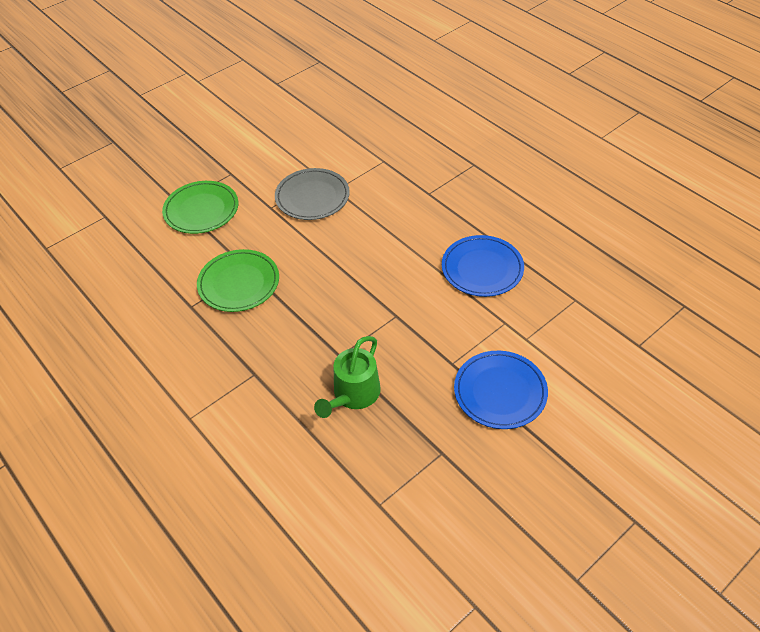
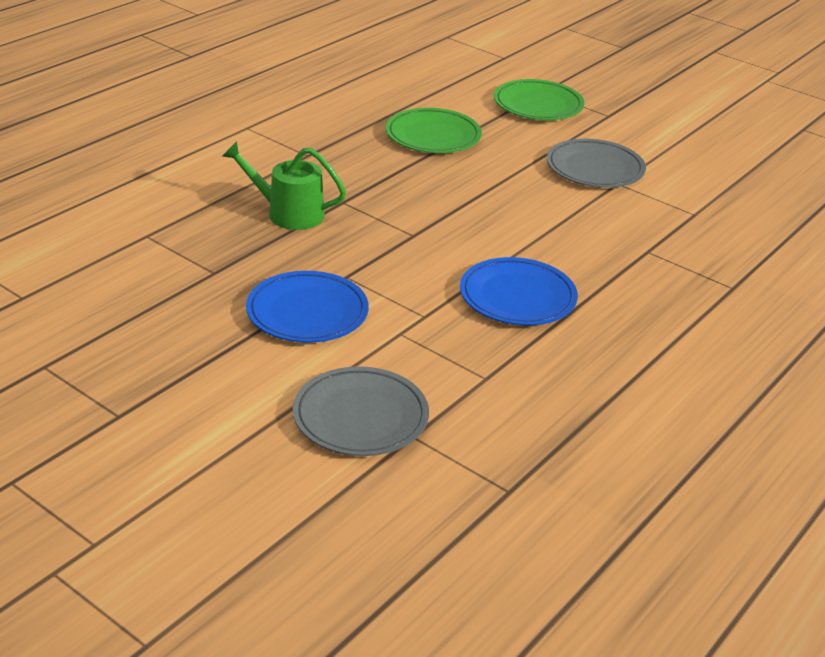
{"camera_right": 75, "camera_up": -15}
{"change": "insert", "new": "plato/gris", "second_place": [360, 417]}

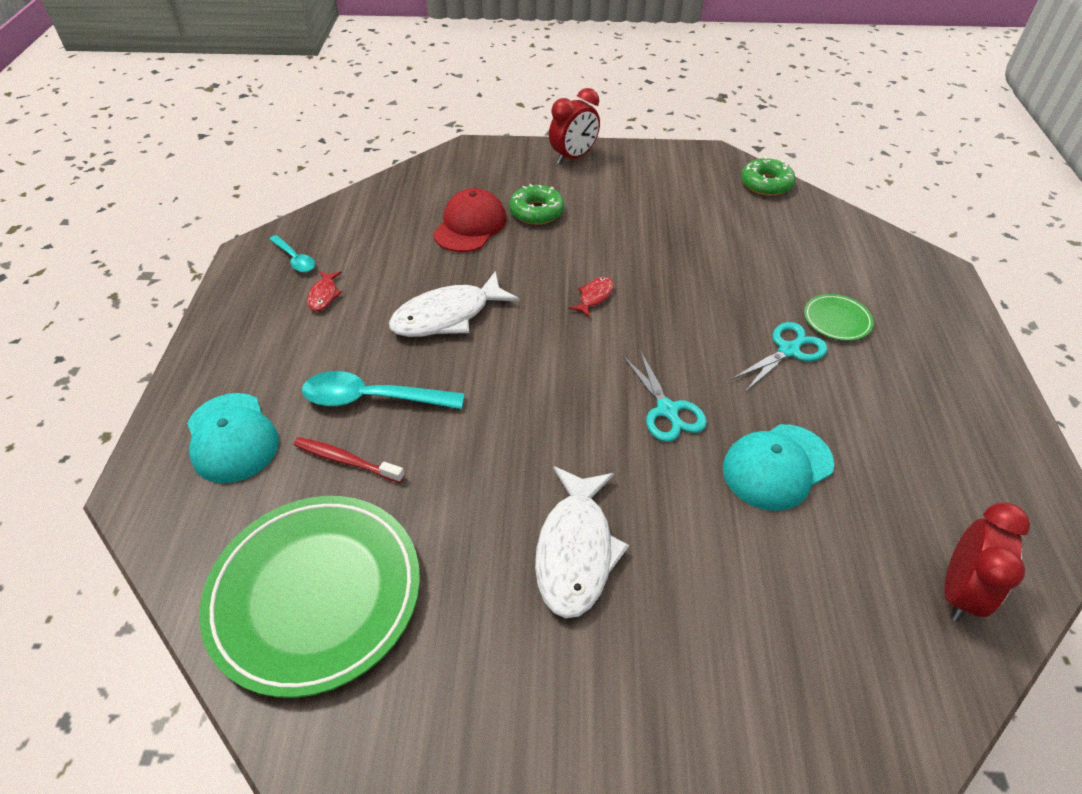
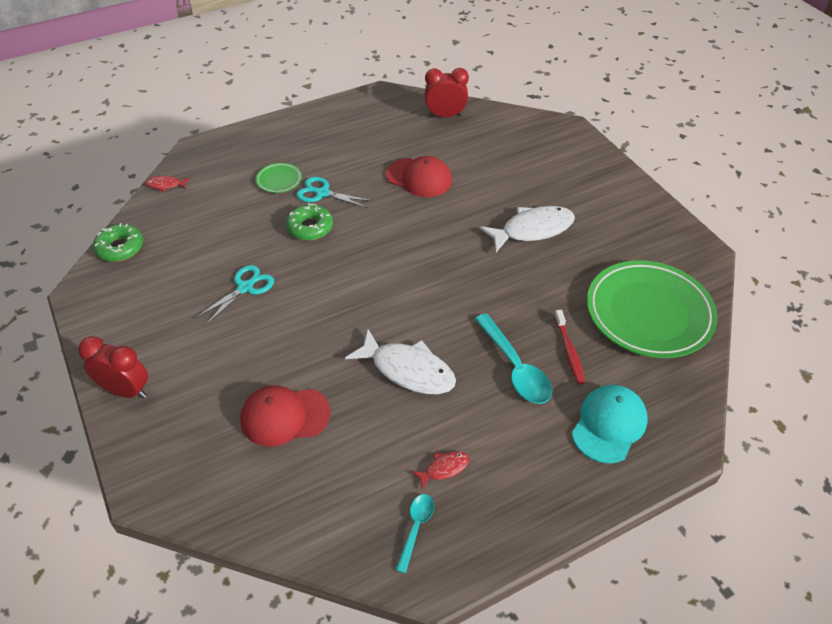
{"camera_right": -120, "camera_up": 0}
{"change": "move", "old": "rosquilla/verde", "first_place": [536, 211], "second_place": [310, 227]}
{"change": "move", "old": "pez/rojo", "first_place": [594, 296], "second_place": [165, 185]}
{"change": "move", "old": "tijeras/turquesa", "first_place": [667, 410], "second_place": [245, 287]}
{"change": "recolor", "old": "gorra/turquesa", "new": "gorra/rojo", "first_place": [777, 466], "second_place": [419, 178]}

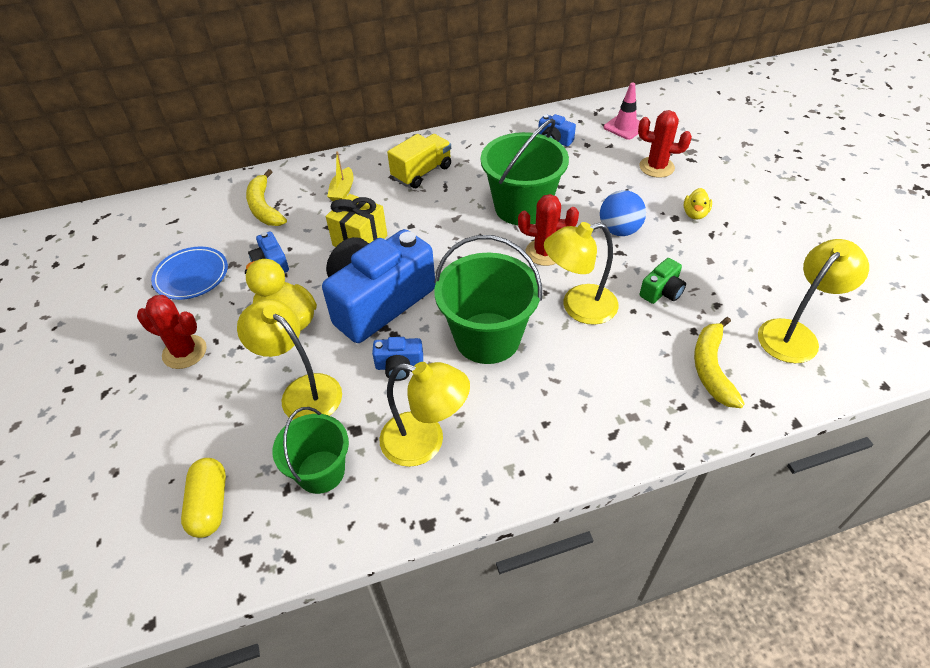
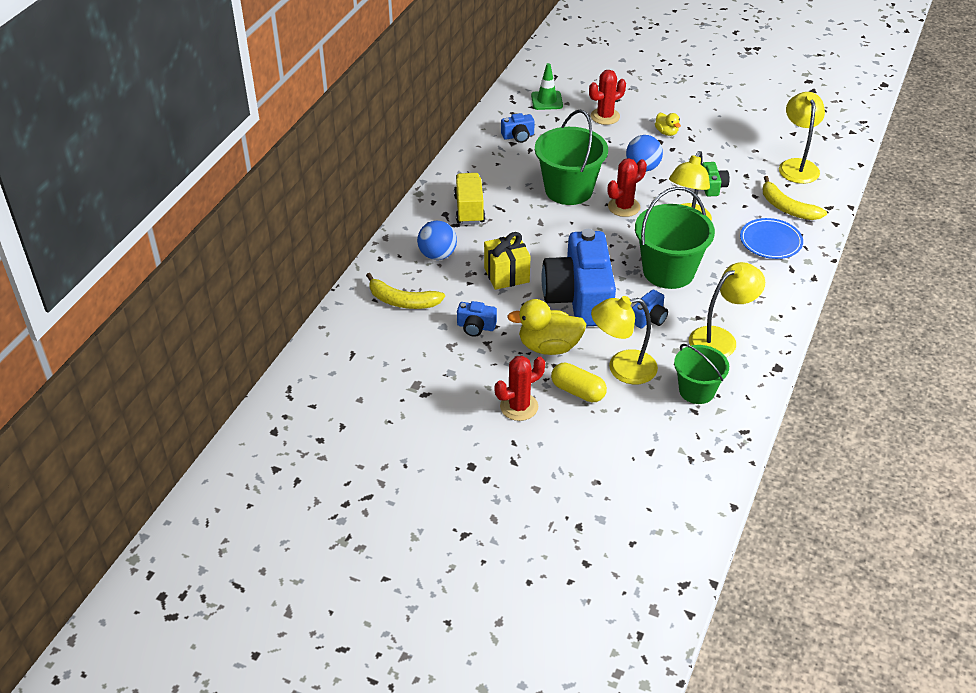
{"camera_right": -50, "camera_up": -5}
{"change": "recolor", "old": "cono de tráfico/rosa", "new": "cono de tráfico/verde", "first_place": [625, 127], "second_place": [547, 101]}
{"change": "replace", "old": "barco/amarillo", "new": "pelota/azul", "first_place": [342, 191], "second_place": [437, 255]}
{"change": "move", "old": "plato/azul", "first_place": [191, 276], "second_place": [770, 241]}
{"change": "move", "old": "cápsula/amarillo", "first_place": [210, 505], "second_place": [578, 391]}

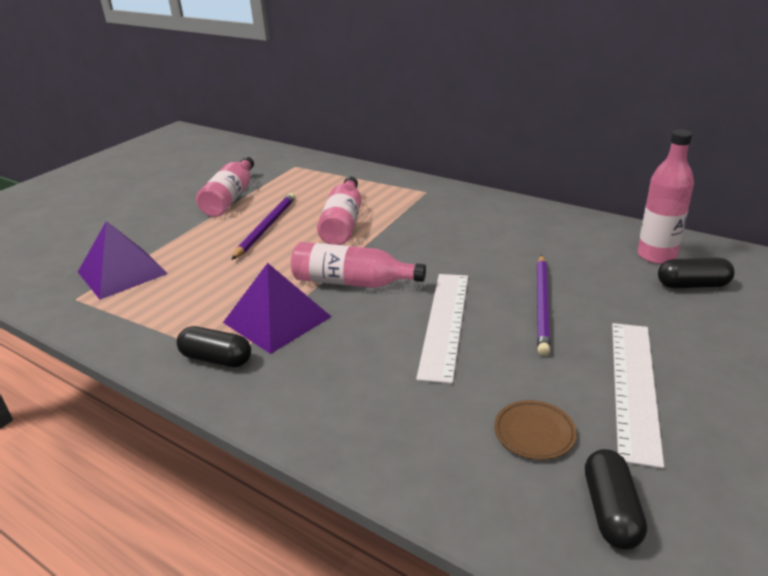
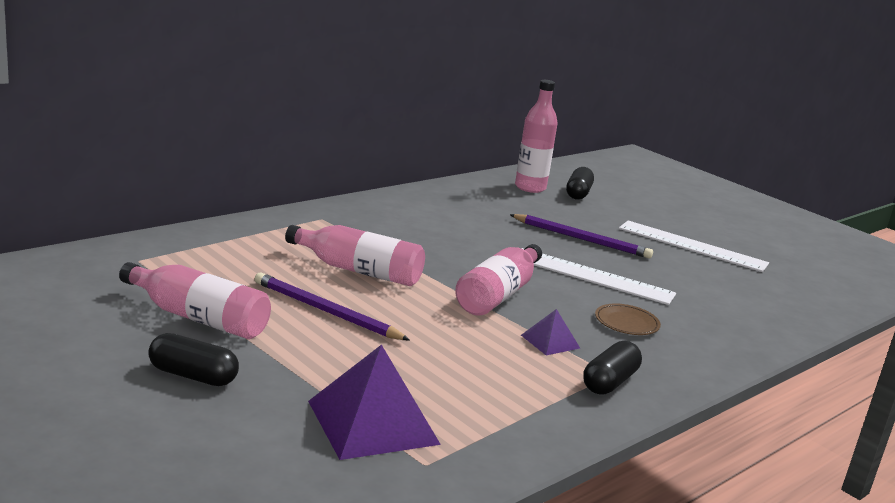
{"camera_right": -80, "camera_up": -10}
{"change": "resize", "old": "pirámide/morado", "first_place": [277, 319], "second_place": [550, 341], "factor": 0.5}
{"change": "move", "old": "plato/marrón", "first_place": [534, 432], "second_place": [626, 323]}
{"change": "move", "old": "cápsula/negro", "first_place": [611, 511], "second_place": [193, 376]}

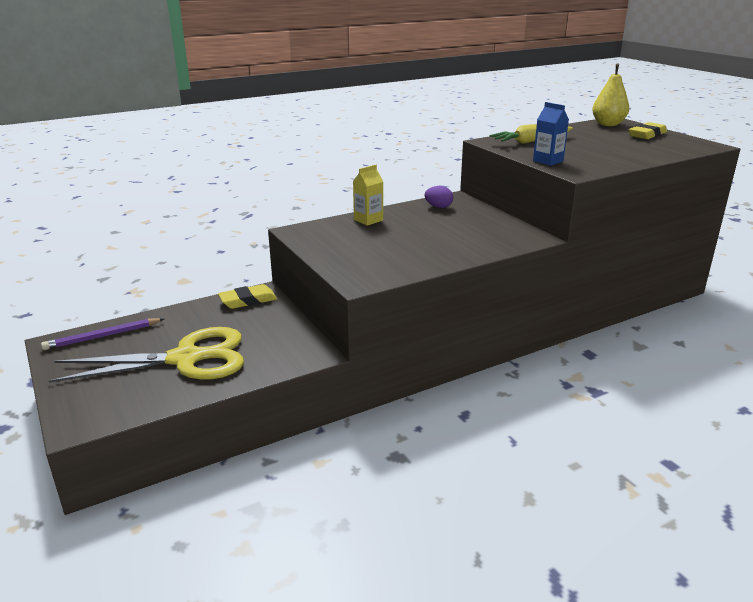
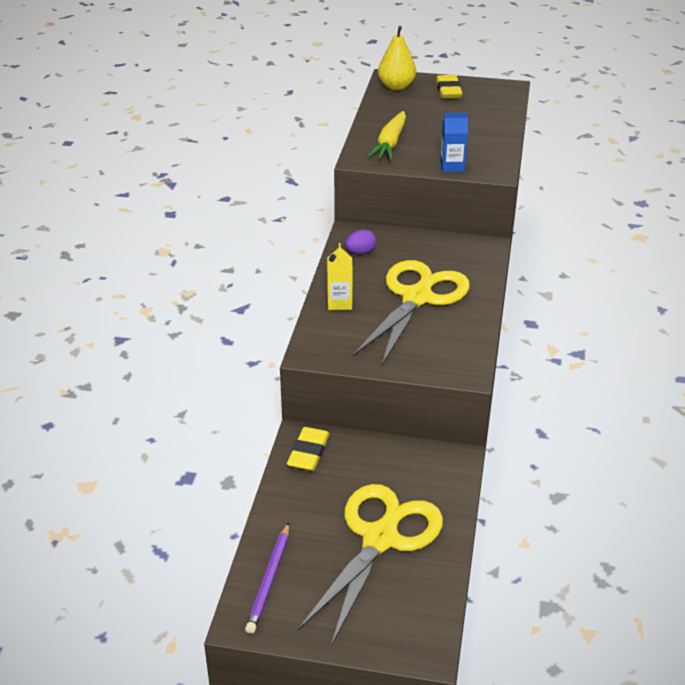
{"camera_right": -50, "camera_up": 10}
{"change": "insert", "new": "tijeras/amarillo", "second_place": [417, 297]}

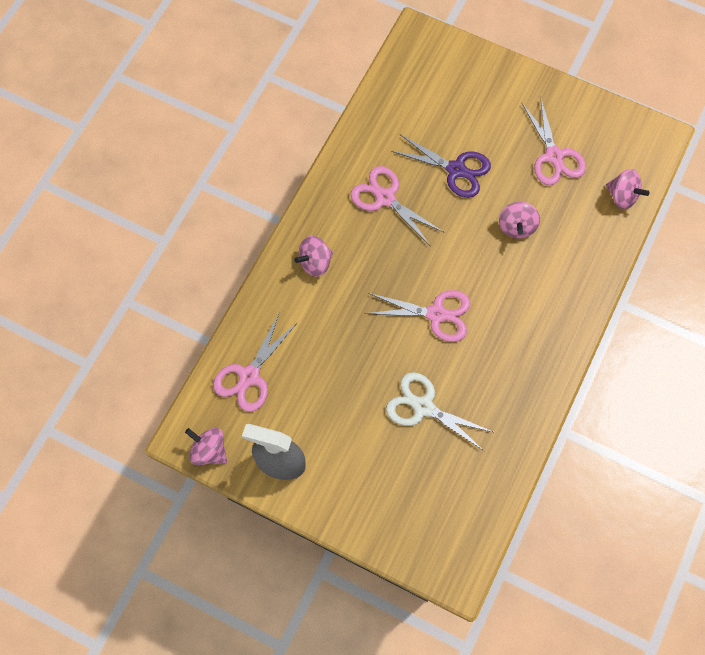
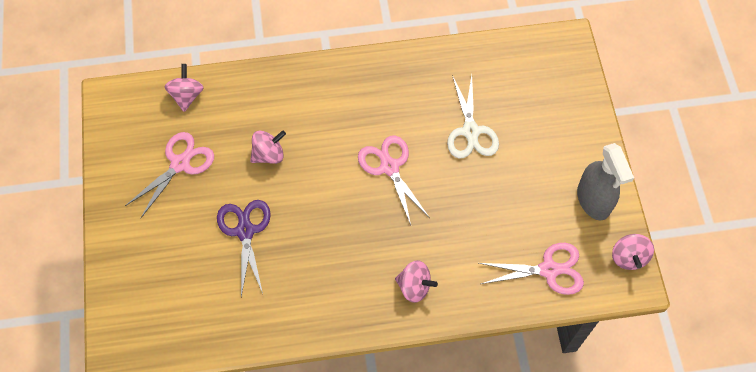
{"camera_right": -125, "camera_up": -5}
{"change": "delete", "old": "tijeras/rosa", "first_place": [385, 198]}

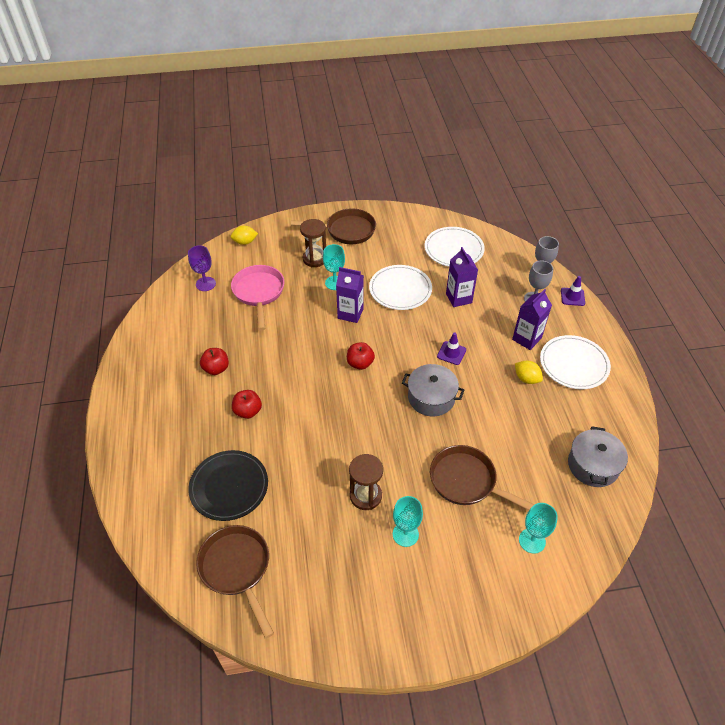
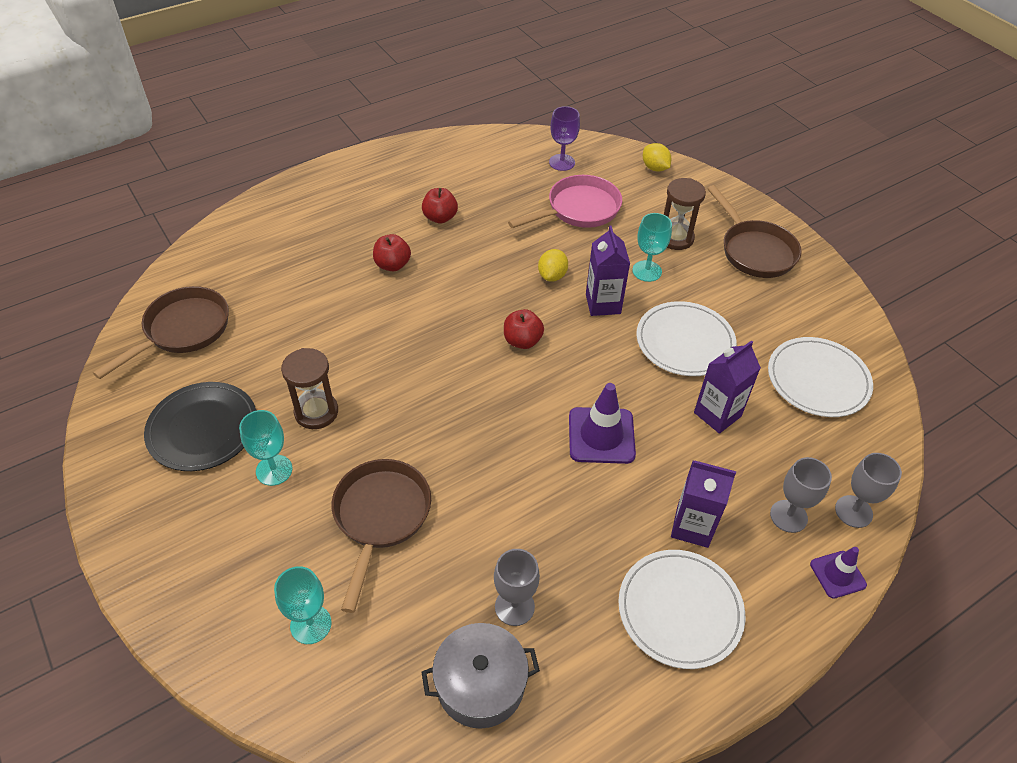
{"camera_right": 65, "camera_up": 0}
{"change": "resize", "old": "cono de tráfico/morado", "first_place": [451, 353], "second_place": [601, 435], "factor": 1.67}
{"change": "move", "old": "limón/amarillo", "first_place": [526, 379], "second_place": [552, 276]}
{"change": "delete", "old": "olla/gris", "first_place": [431, 397]}
{"change": "move", "old": "plato/negro", "first_place": [229, 486], "second_place": [203, 429]}
{"change": "insert", "new": "copa/gris", "second_place": [514, 607]}

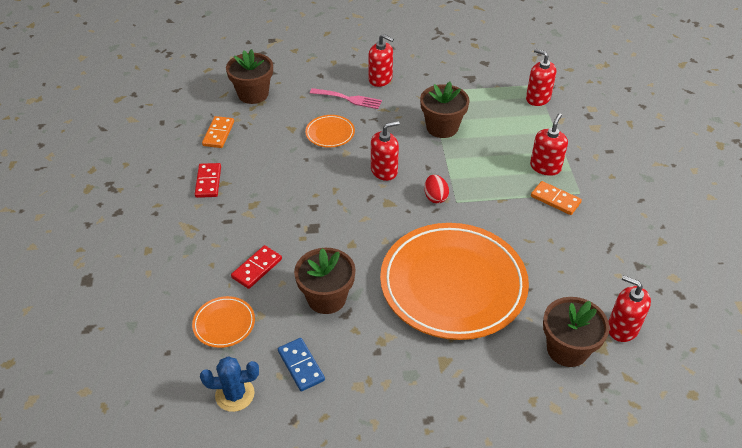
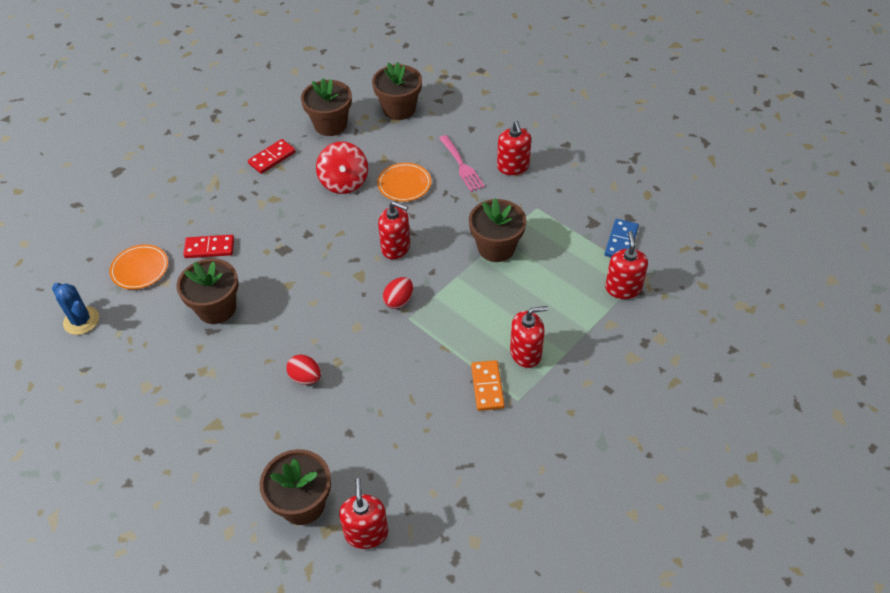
{"camera_right": 50, "camera_up": 5}
{"change": "replace", "old": "ficha de dominó/naranja", "new": "maceta/marrón", "first_place": [218, 134], "second_place": [330, 125]}
{"change": "replace", "old": "plato/naranja", "new": "huevo/rojo", "first_place": [453, 284], "second_place": [305, 378]}
{"change": "move", "old": "ficha de dominó/azul", "first_place": [301, 366], "second_place": [621, 241]}
{"change": "insert", "new": "peonza/rojo", "second_place": [344, 182]}

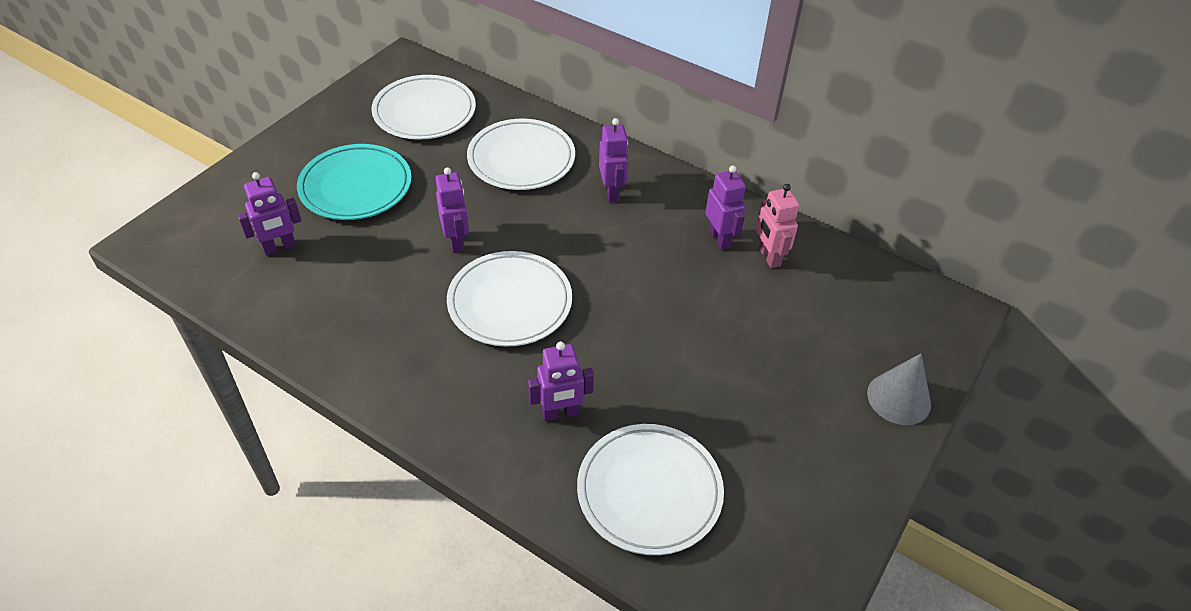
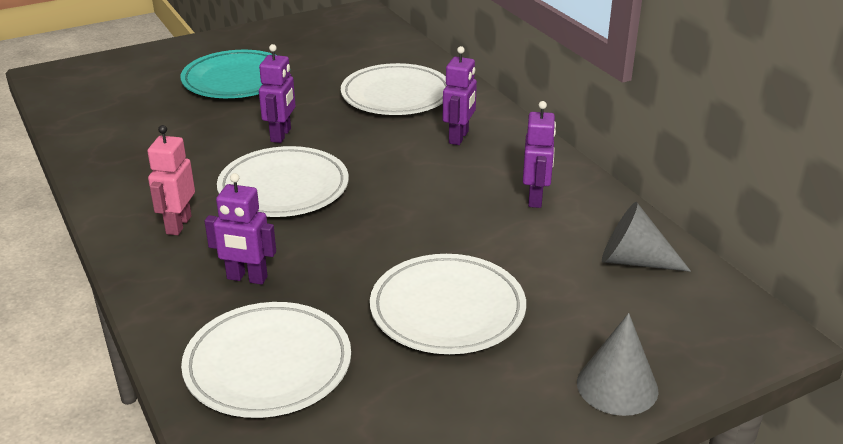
{"camera_right": 30, "camera_up": -15}
{"change": "move", "old": "plato/blanco", "first_place": [424, 112], "second_place": [447, 310]}
{"change": "delete", "old": "robot/morado", "first_place": [279, 247]}
{"change": "move", "old": "robot/rosa", "first_place": [768, 257], "second_place": [178, 225]}
{"change": "insert", "new": "cono/gris", "second_place": [634, 261]}

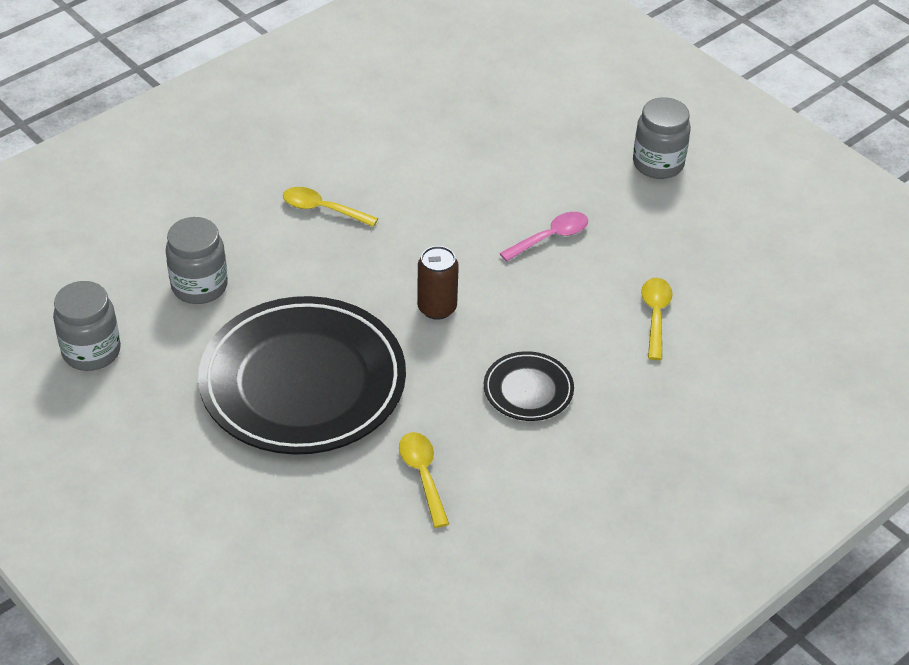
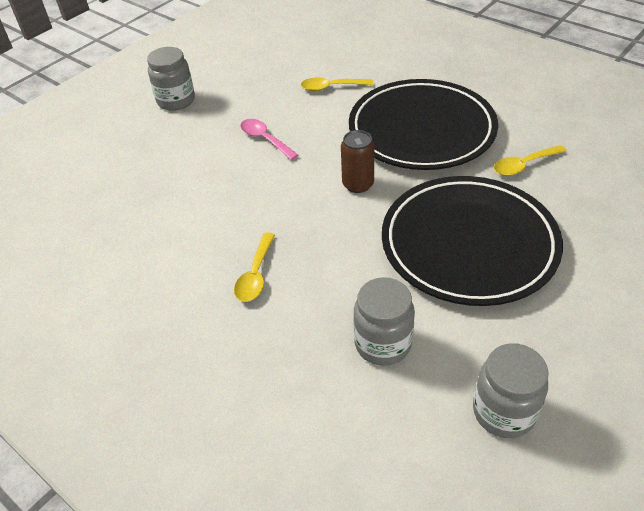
{"camera_right": -95, "camera_up": 0}
{"change": "resize", "old": "plato/negro", "first_place": [528, 390], "second_place": [421, 130], "factor": 2.27}

